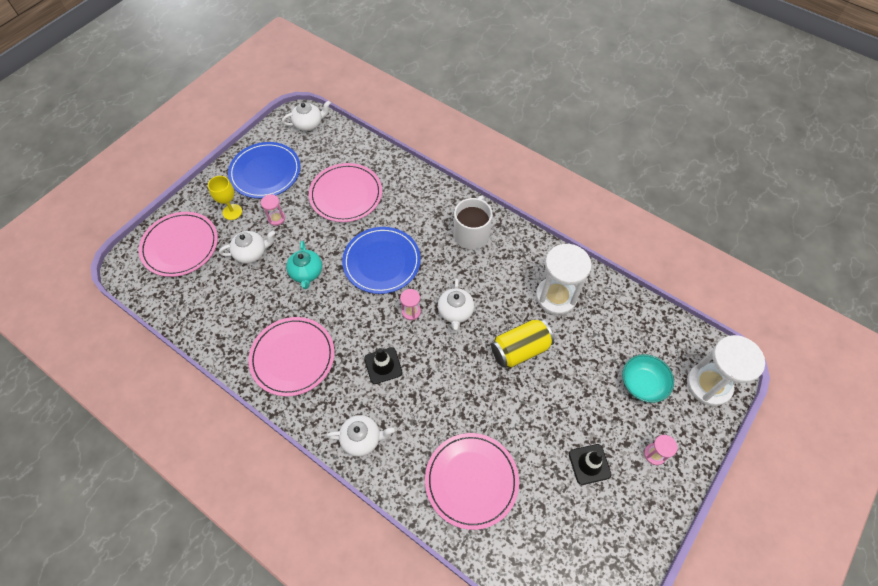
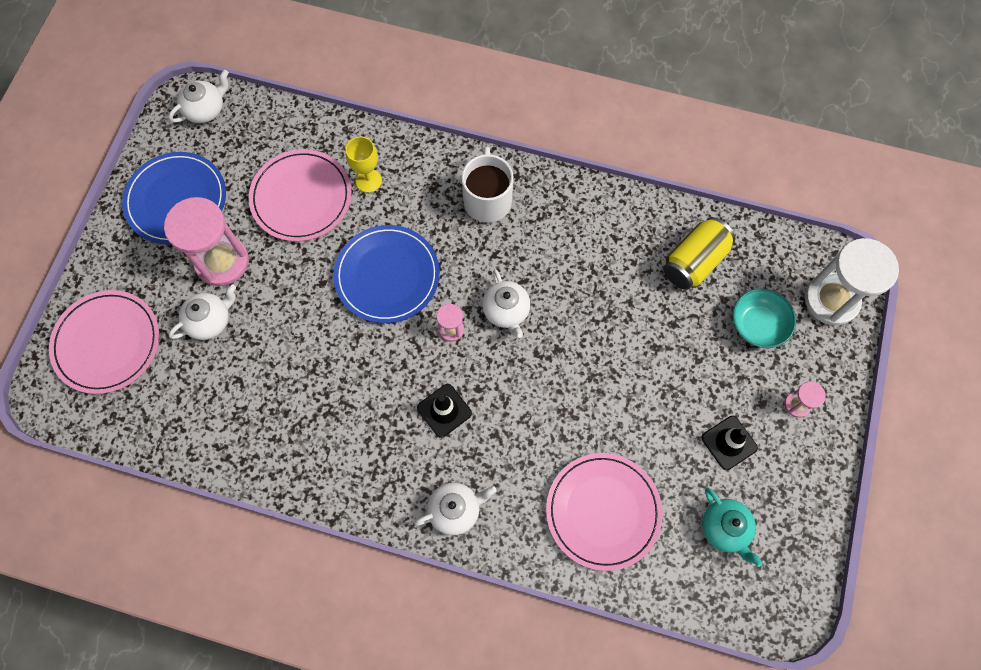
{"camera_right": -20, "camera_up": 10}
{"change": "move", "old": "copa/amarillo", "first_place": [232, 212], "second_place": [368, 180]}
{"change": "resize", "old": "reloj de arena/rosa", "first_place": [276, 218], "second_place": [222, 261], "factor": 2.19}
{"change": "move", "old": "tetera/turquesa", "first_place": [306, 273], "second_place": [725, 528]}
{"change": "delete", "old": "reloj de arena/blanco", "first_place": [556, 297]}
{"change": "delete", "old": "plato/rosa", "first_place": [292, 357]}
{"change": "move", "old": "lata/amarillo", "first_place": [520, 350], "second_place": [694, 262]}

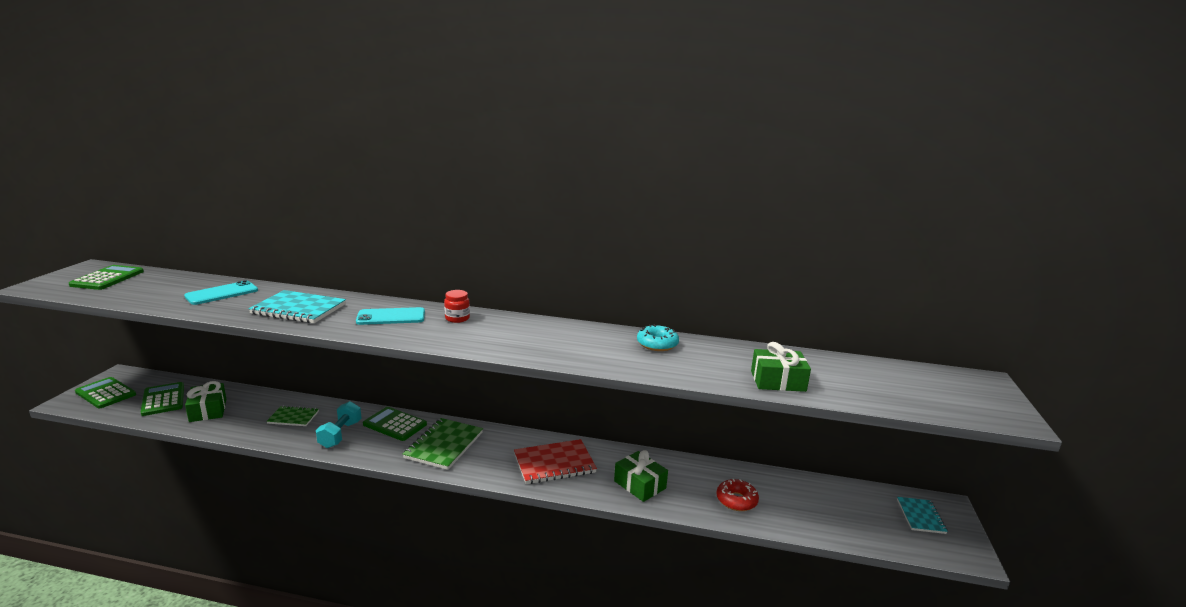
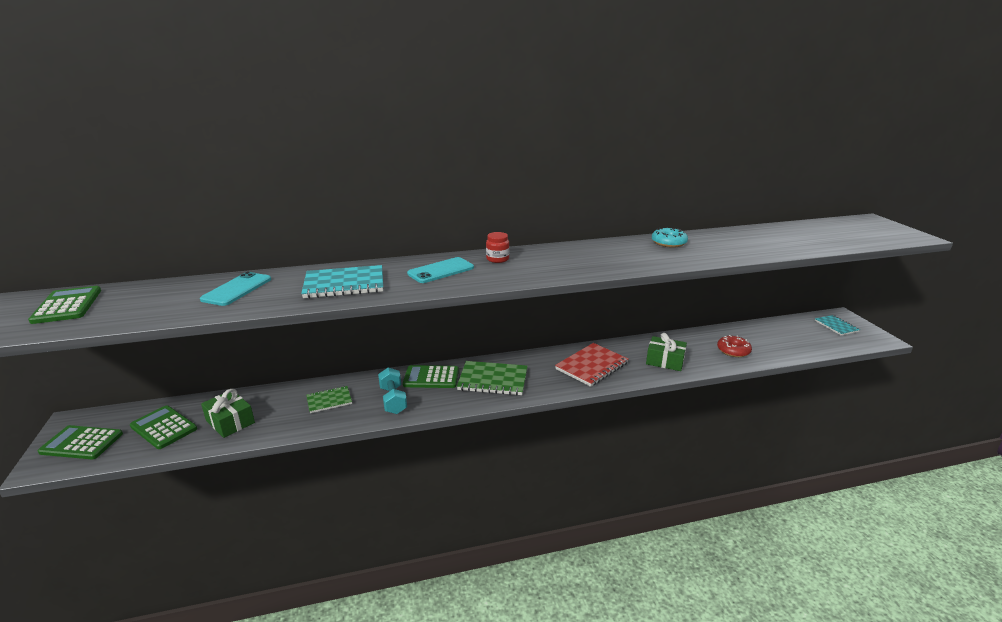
{"camera_right": -25, "camera_up": 5}
{"change": "delete", "old": "regalo/verde", "first_place": [778, 381]}
{"change": "rotate", "old": "cuaderno/verde", "first_place": [444, 445], "second_place": [493, 380], "degrees": -75}

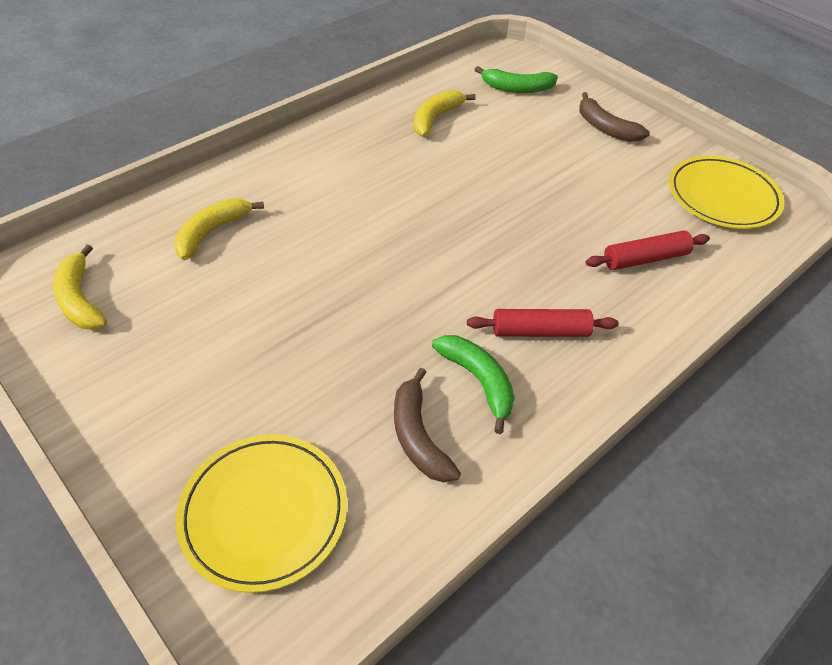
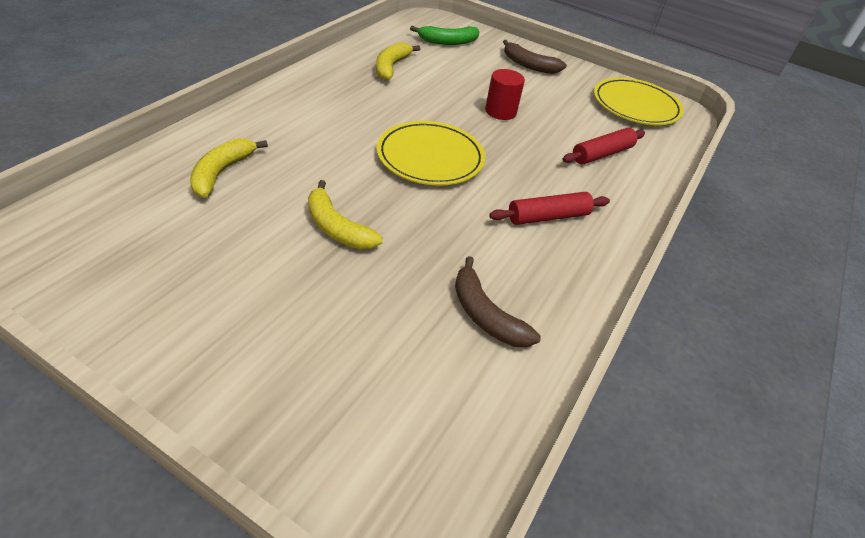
{"camera_right": -20, "camera_up": -5}
{"change": "move", "old": "plátano/amarillo", "first_place": [80, 299], "second_place": [337, 227]}
{"change": "delete", "old": "plátano/verde", "first_place": [478, 381]}
{"change": "move", "old": "plato/amarillo", "first_place": [264, 513], "second_place": [430, 157]}
{"change": "insert", "new": "cilindro/rojo", "second_place": [500, 111]}

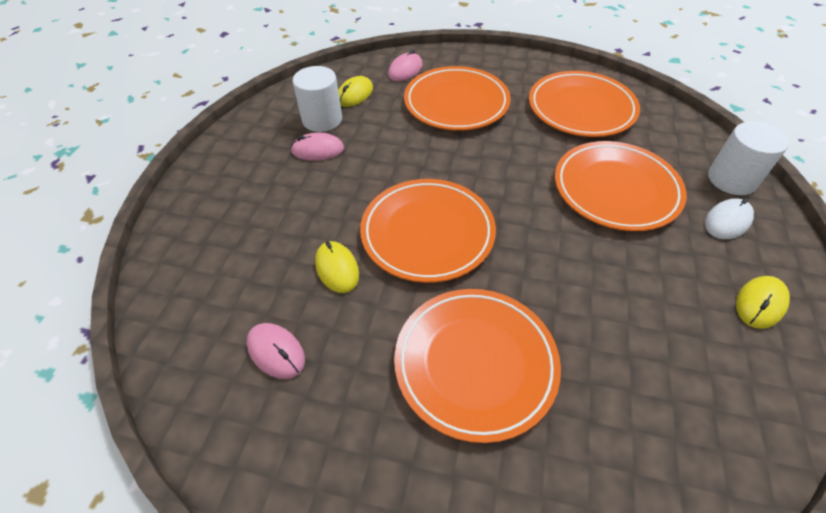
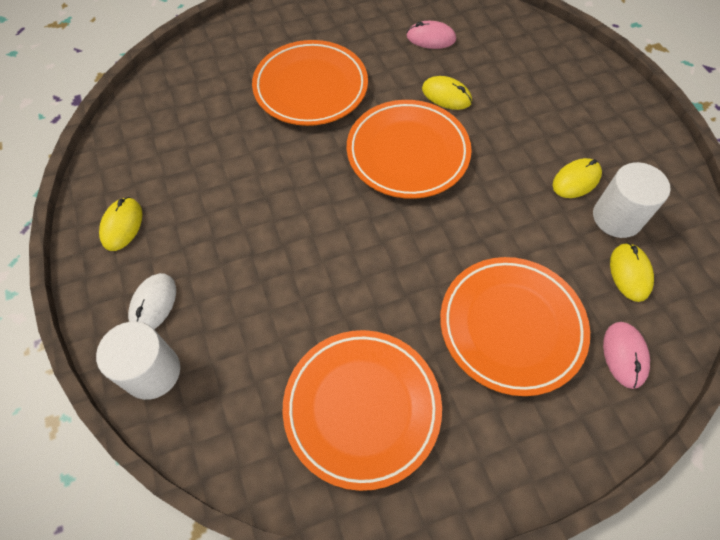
{"camera_right": 145, "camera_up": 10}
{"change": "recolor", "old": "ratón/rosa", "new": "ratón/amarillo", "first_place": [317, 150], "second_place": [576, 180]}
{"change": "delete", "old": "plato/naranja", "first_place": [616, 189]}

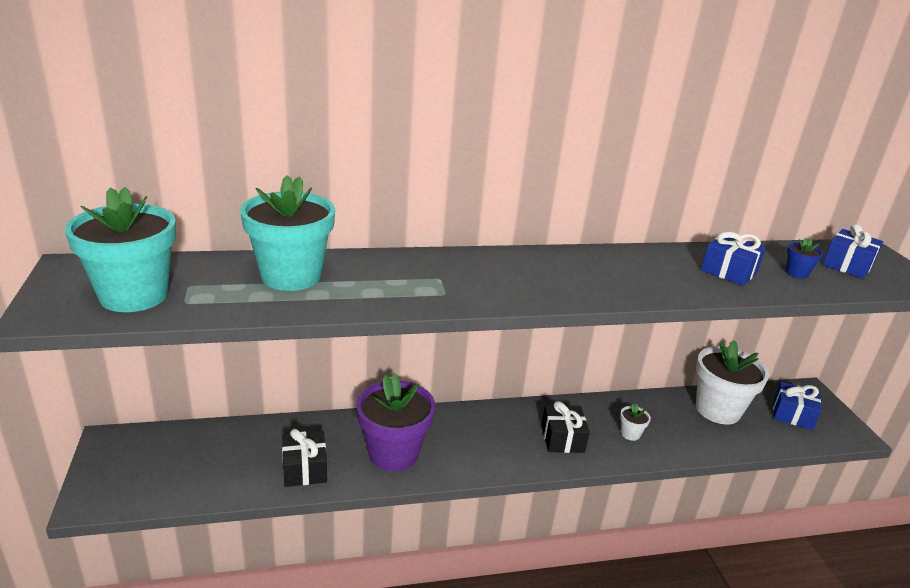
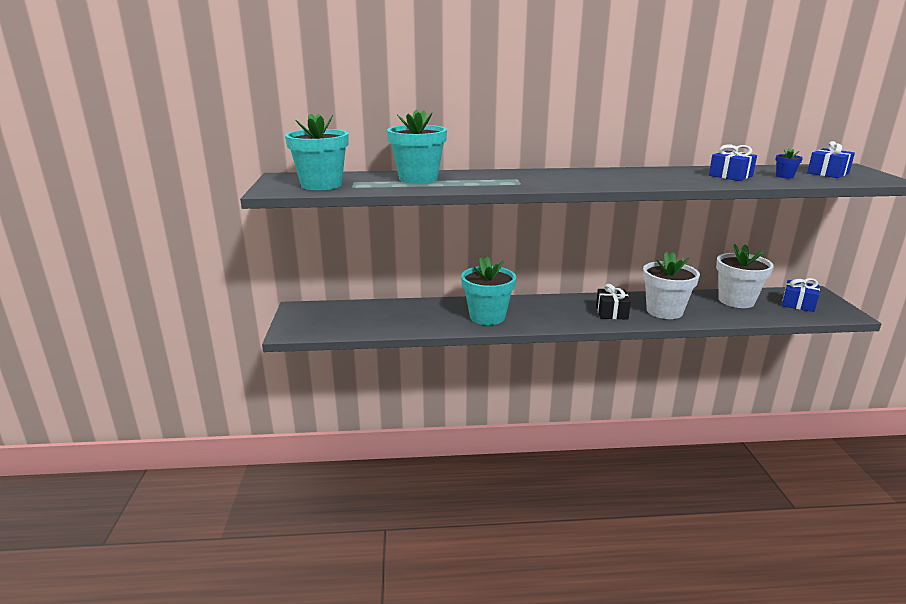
{"camera_right": 10, "camera_up": -5}
{"change": "recolor", "old": "maceta/morado", "new": "maceta/turquesa", "first_place": [393, 453], "second_place": [487, 317]}
{"change": "resize", "old": "maceta/blanco", "first_place": [630, 434], "second_place": [664, 311], "factor": 2.41}
{"change": "delete", "old": "regalo/negro", "first_place": [305, 469]}

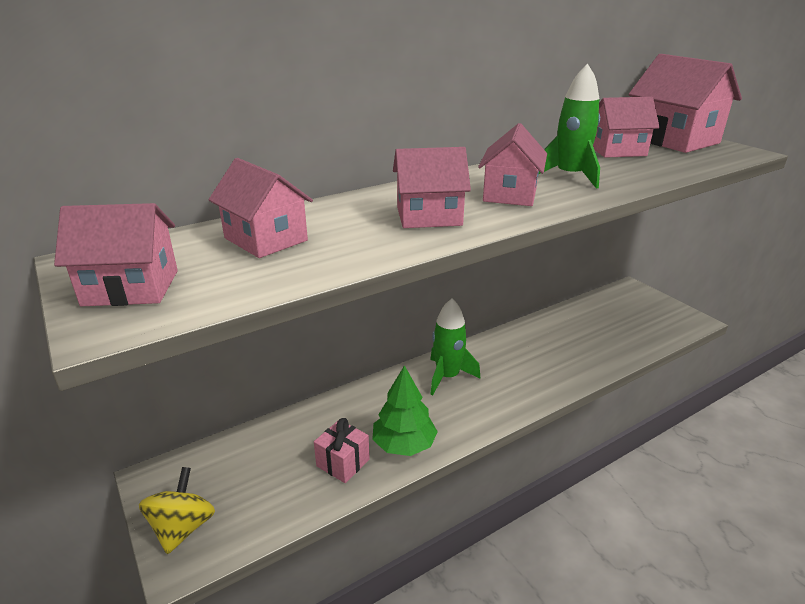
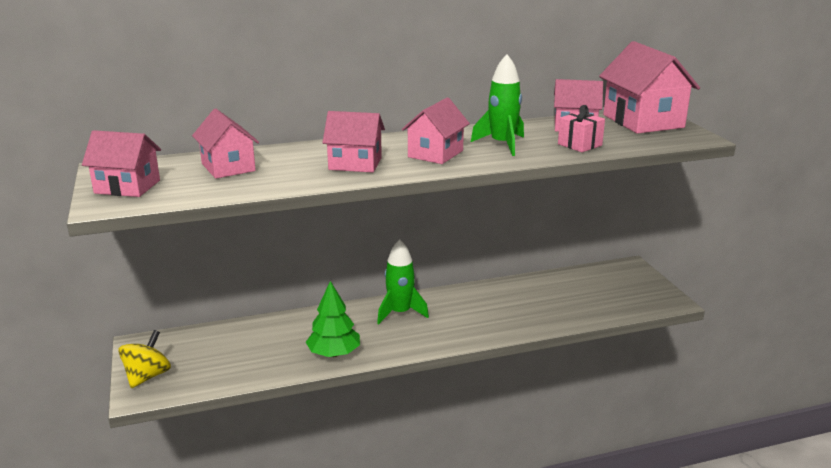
{"camera_right": 15, "camera_up": -5}
{"change": "move", "old": "regalo/rosa", "first_place": [343, 463], "second_place": [579, 145]}

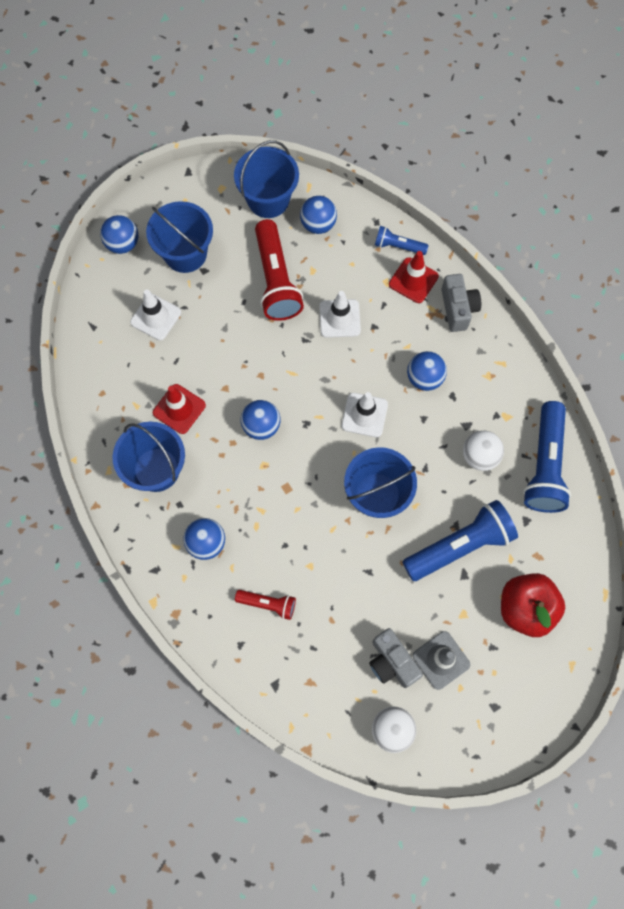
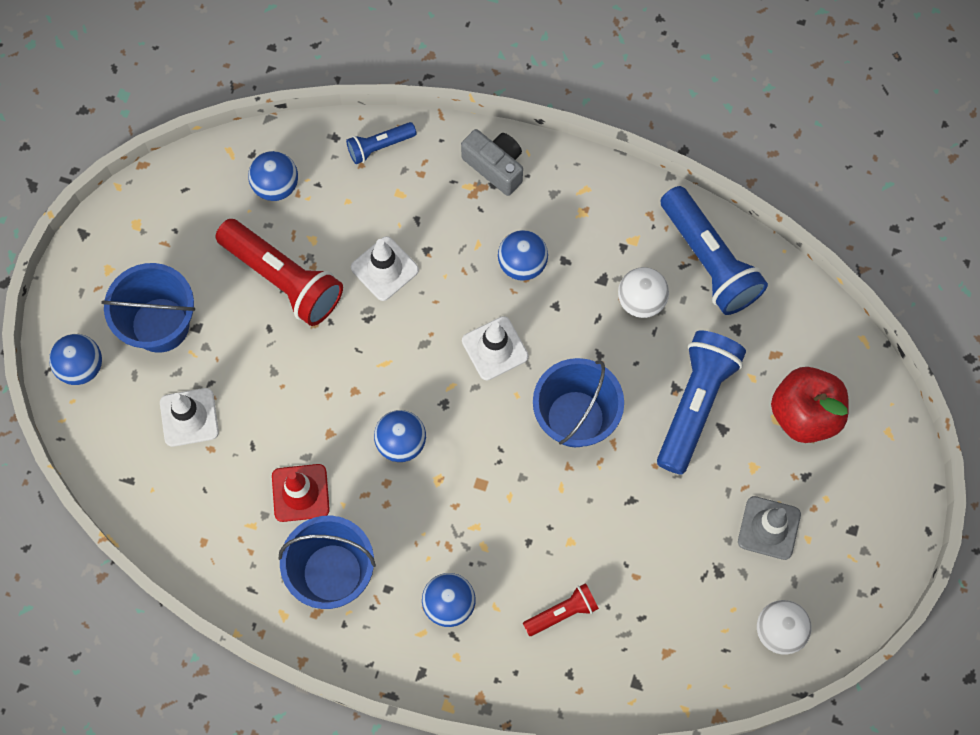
{"camera_right": -40, "camera_up": 0}
{"change": "delete", "old": "balde/azul", "first_place": [268, 200]}
{"change": "delete", "old": "cono de tráfico/rojo", "first_place": [413, 280]}
{"change": "delete", "old": "cámara/gris", "first_place": [391, 662]}

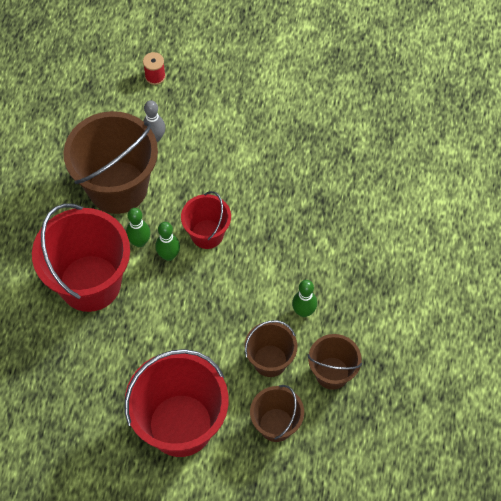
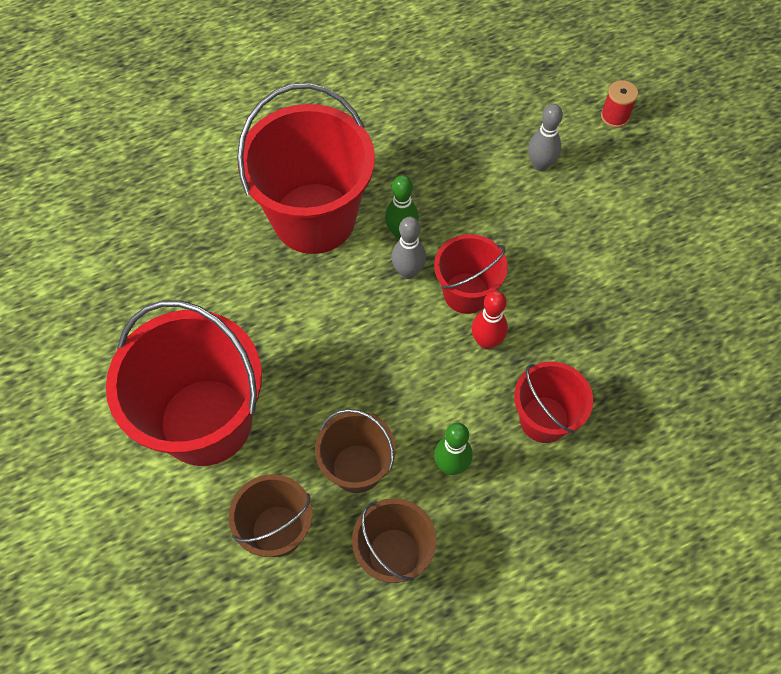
{"camera_right": 55, "camera_up": 0}
{"change": "delete", "old": "balde/marrón", "first_place": [118, 187]}
{"change": "recolor", "old": "bolo/verde", "new": "bolo/gris", "first_place": [169, 255], "second_place": [408, 271]}
{"change": "insert", "new": "bolo/rojo", "second_place": [486, 341]}
{"change": "insert", "new": "balde/rojo", "second_place": [544, 419]}

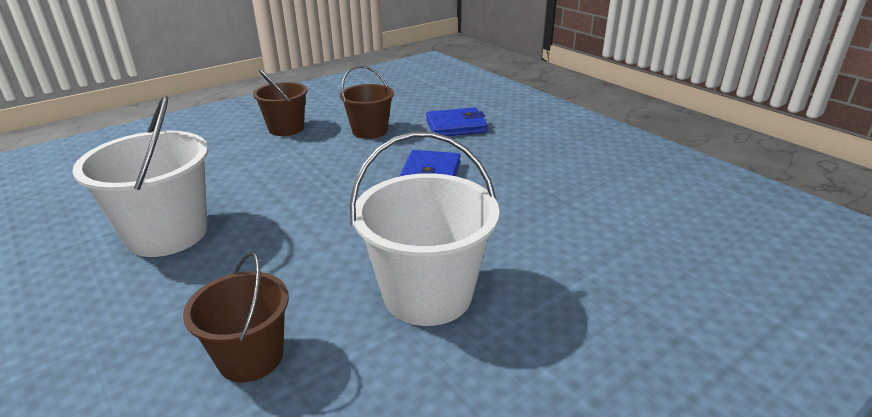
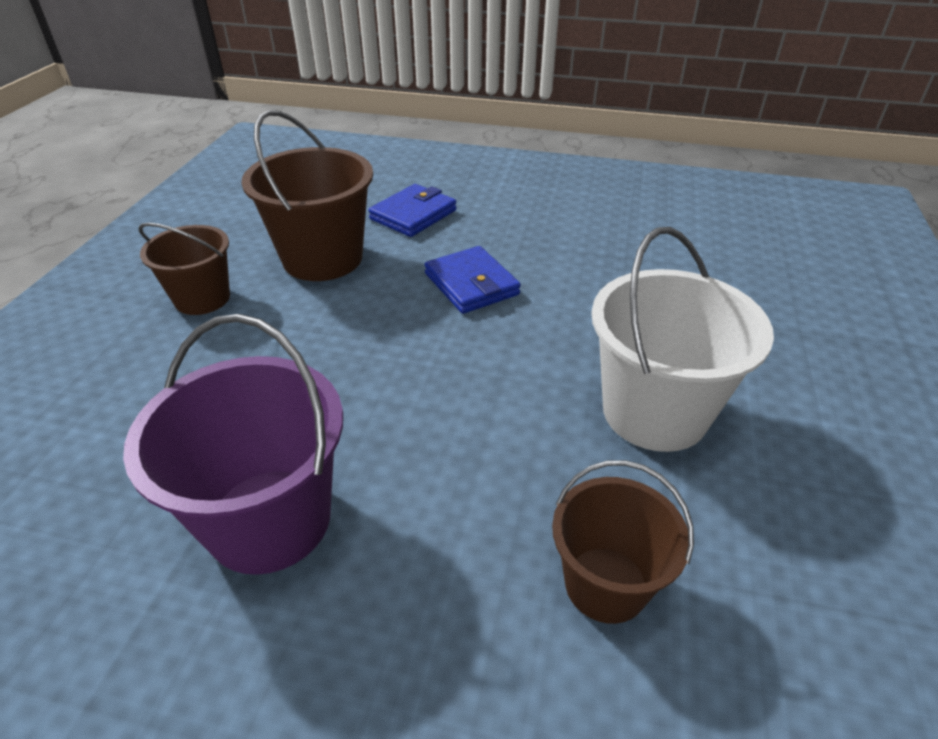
{"camera_right": -40, "camera_up": 10}
{"change": "resize", "old": "balde/marrón", "first_place": [370, 131], "second_place": [323, 258], "factor": 1.6}
{"change": "recolor", "old": "balde/blanco", "new": "balde/morado", "first_place": [167, 234], "second_place": [269, 520]}

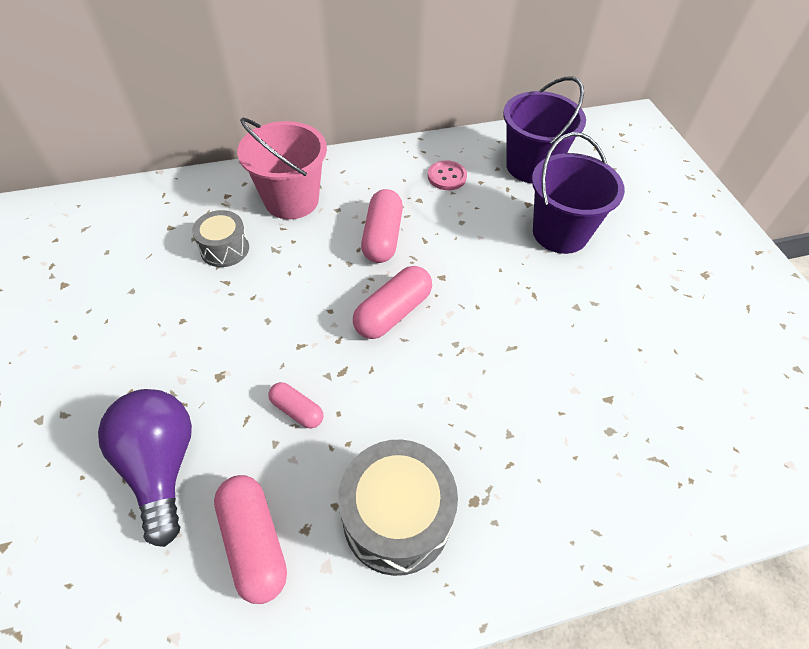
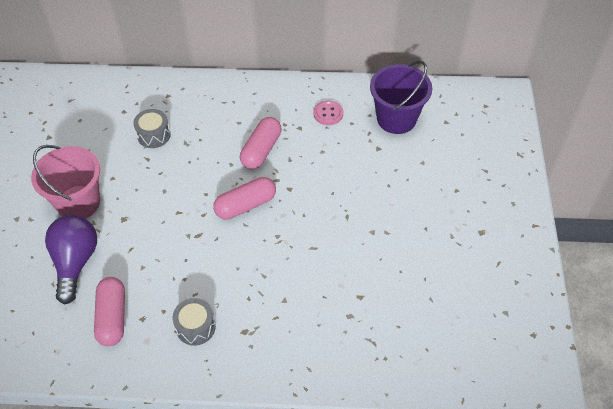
{"camera_right": 20, "camera_up": 0}
{"change": "move", "old": "balde/rosa", "first_place": [291, 200], "second_place": [78, 203]}
{"change": "delete", "old": "balde/morado", "first_place": [560, 233]}
{"change": "delete", "old": "cápsula/rosa", "first_place": [297, 410]}
{"change": "resize", "old": "tambor/gris", "first_place": [397, 518], "second_place": [195, 327], "factor": 0.6}

